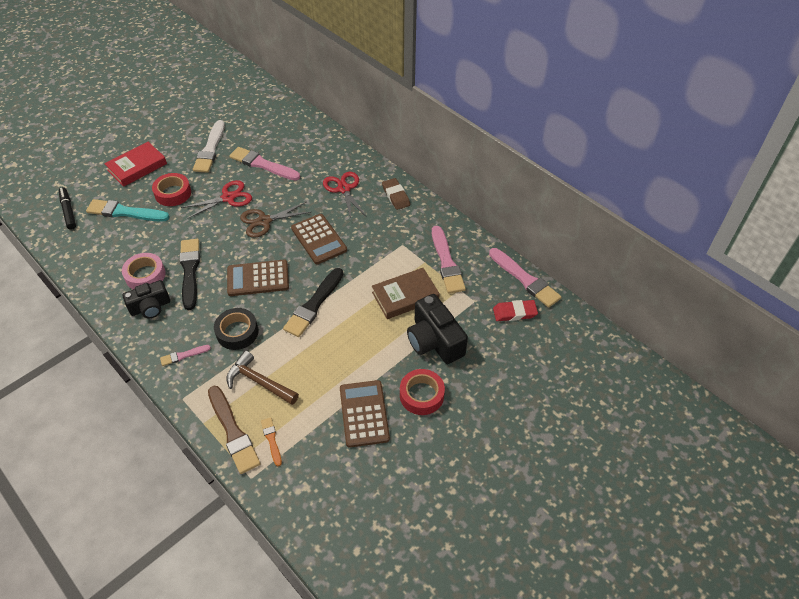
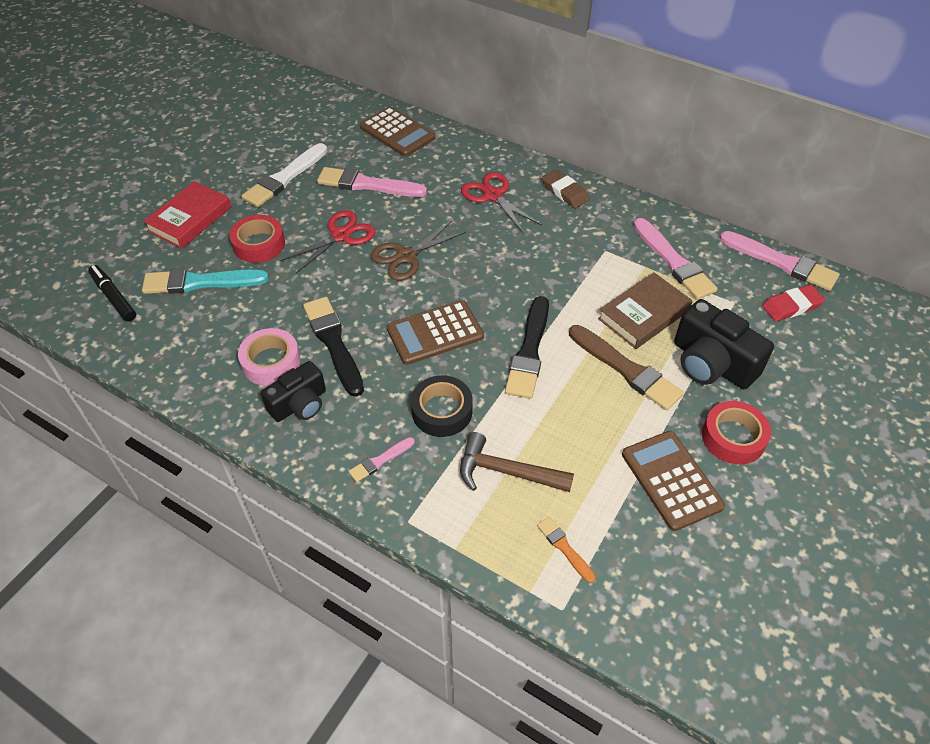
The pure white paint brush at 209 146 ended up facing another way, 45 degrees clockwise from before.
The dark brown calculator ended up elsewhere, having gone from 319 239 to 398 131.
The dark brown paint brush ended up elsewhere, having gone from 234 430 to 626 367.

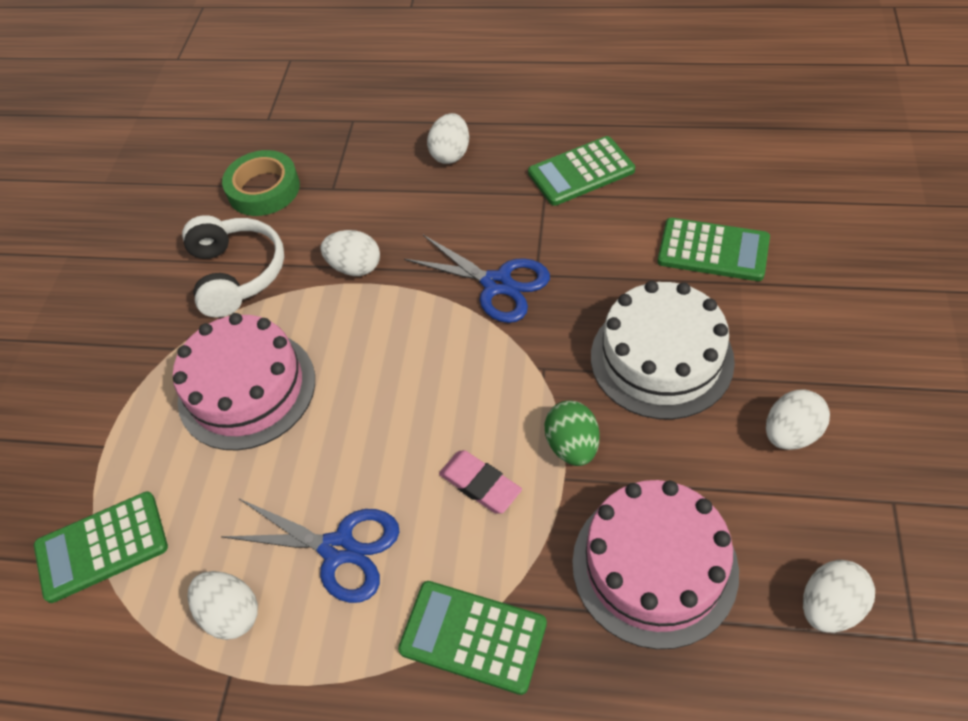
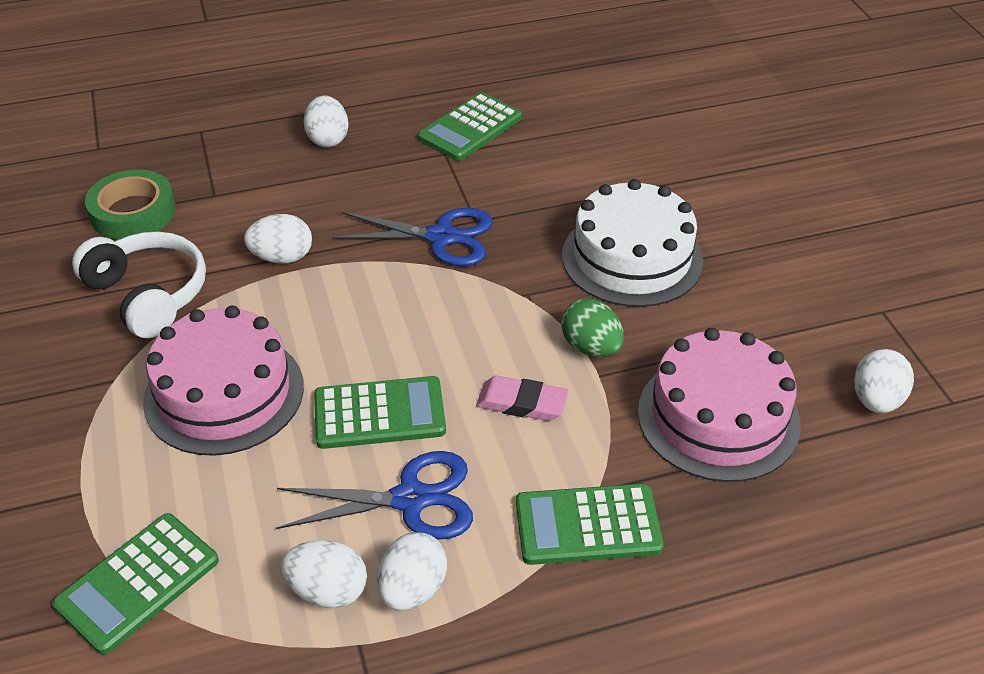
The green calculator ended up elsewhere, having gone from 713 249 to 380 412.
The pure white egg shape ended up elsewhere, having gone from 798 419 to 412 571.

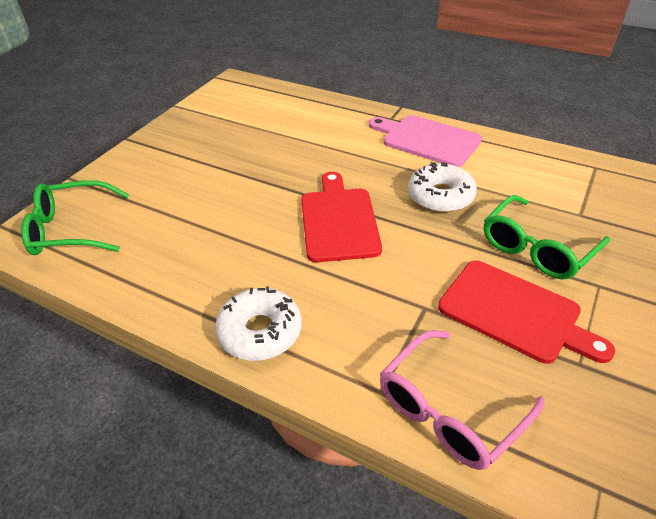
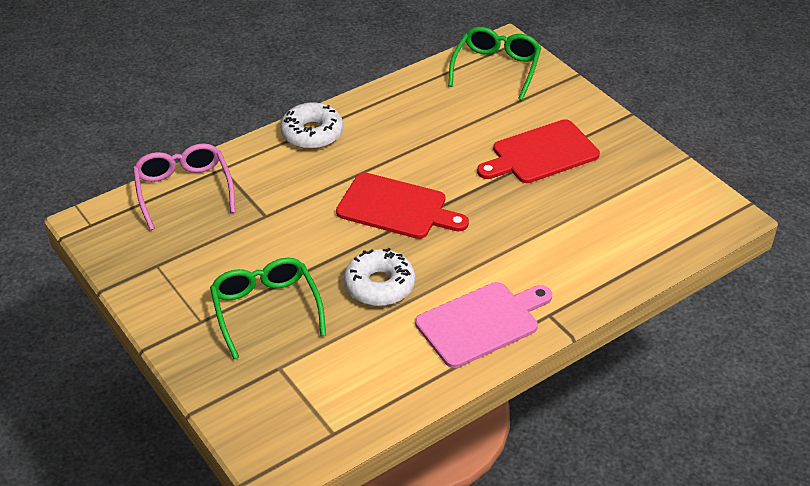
The scarlet cutting board ended up elsewhere, having gone from 526 312 to 538 151.

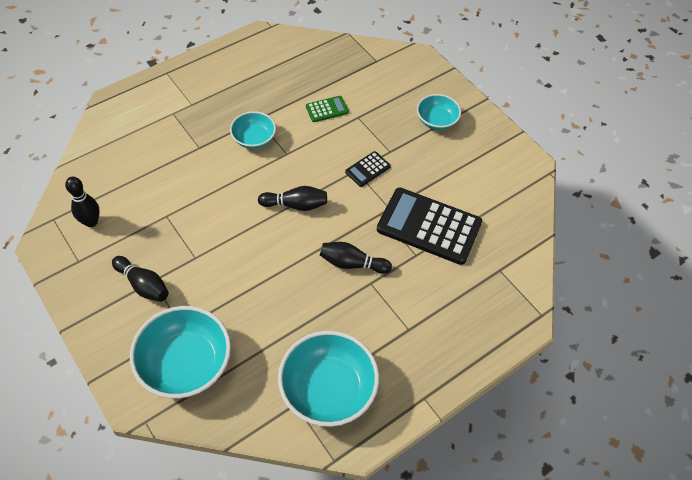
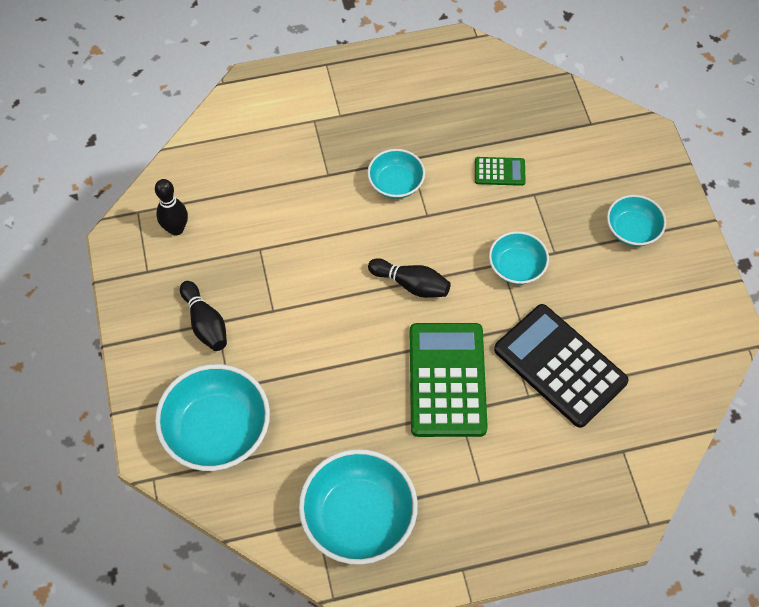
Where the black calculator stood at 368 169, the turquoise serving bowl came to stand at 519 258.
Where the black tenpin stood at 356 258, the green calculator came to stand at 449 380.

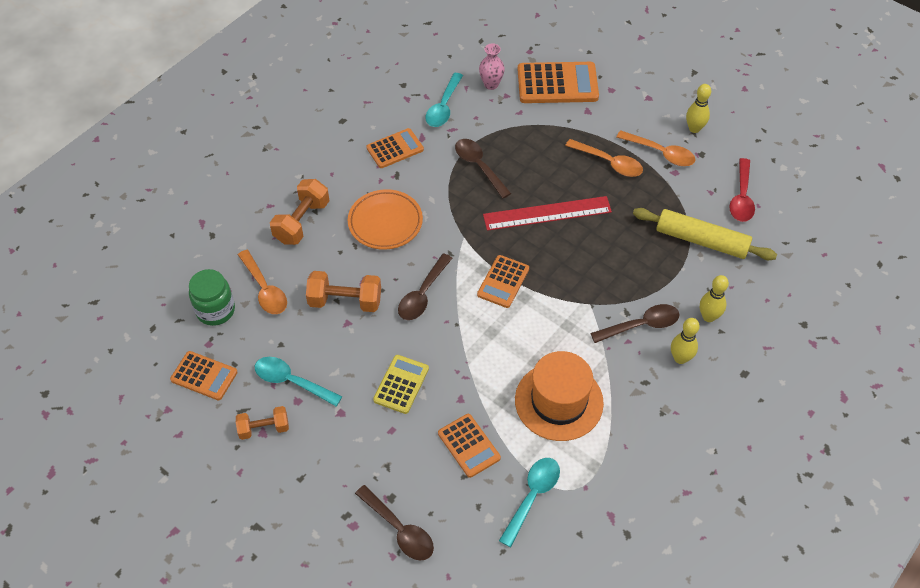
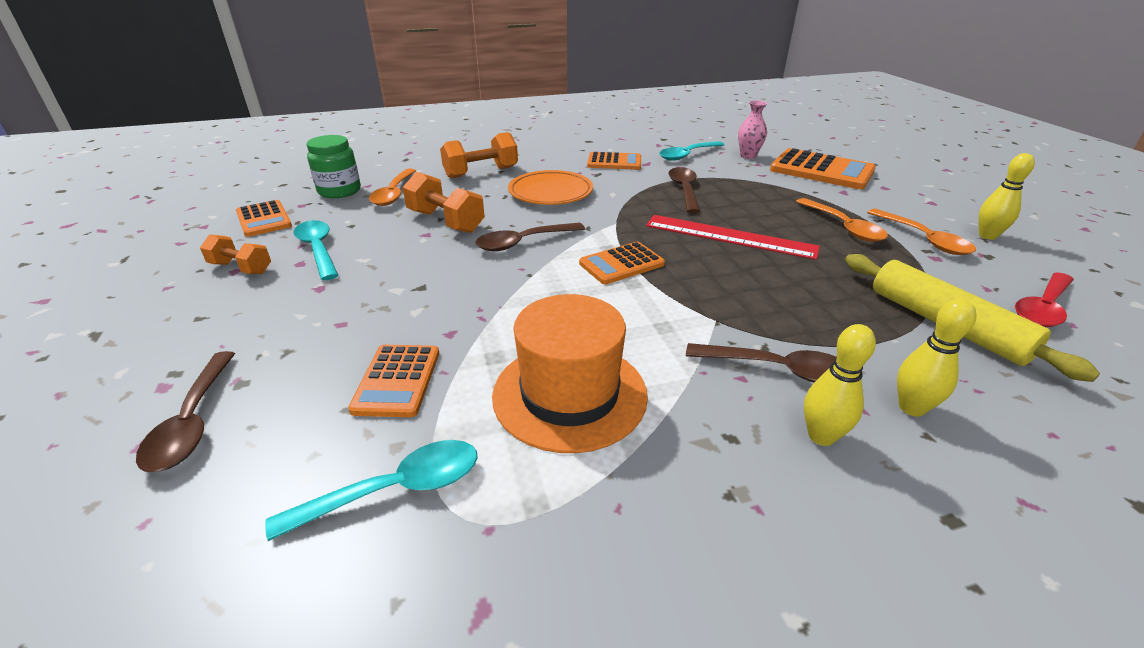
The second view lost the bright yellow calculator at 401 384.

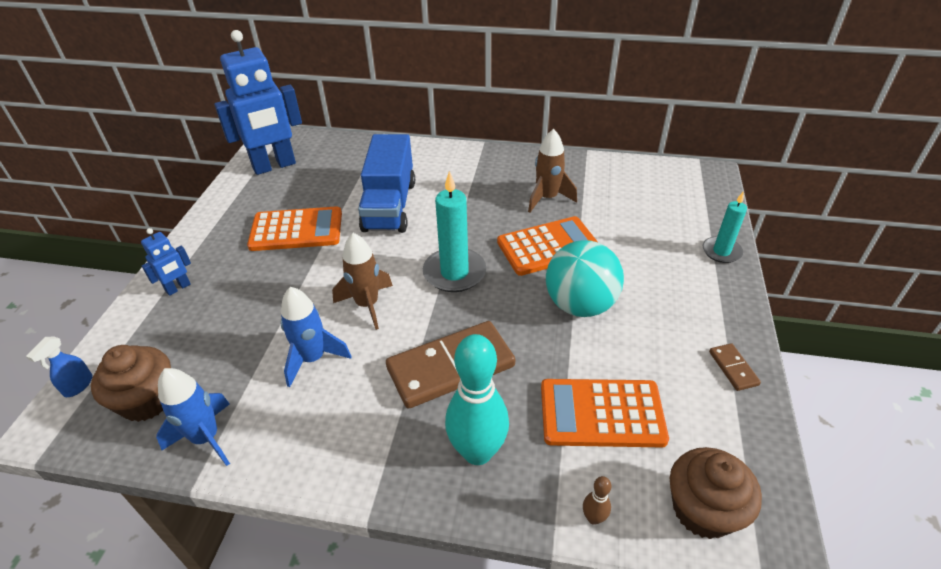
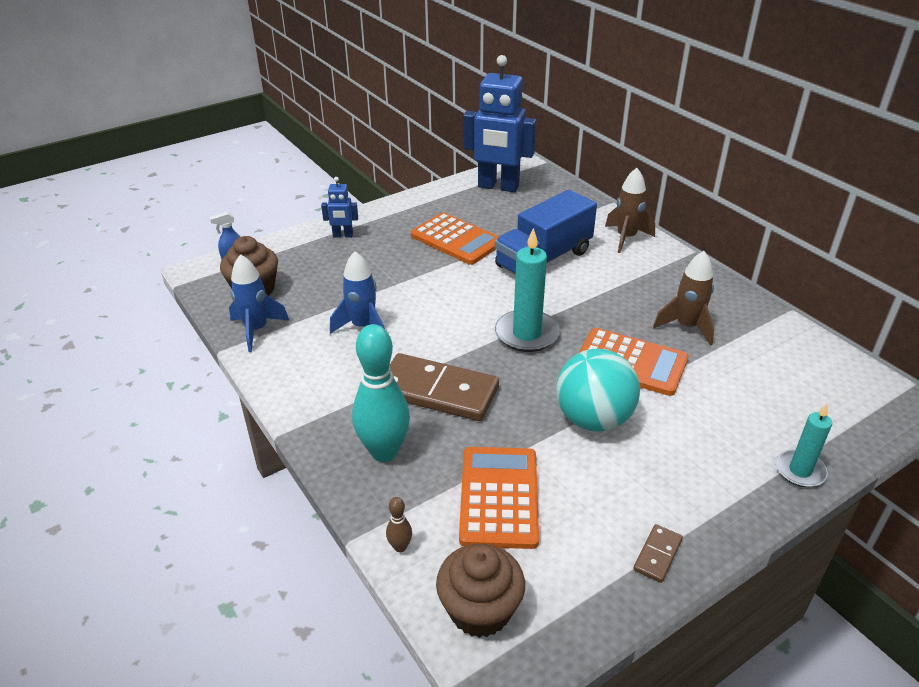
The dark brown spaceship ended up elsewhere, having gone from 362 281 to 630 210.
The bright orange calculator at 605 413 ended up facing another way, 45 degrees clockwise from before.

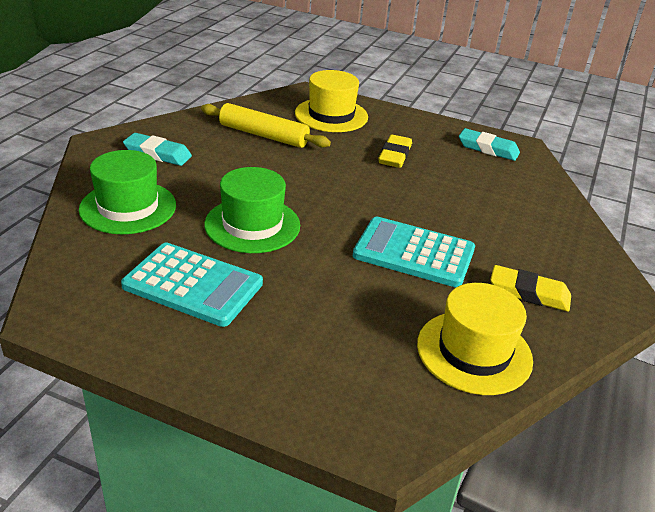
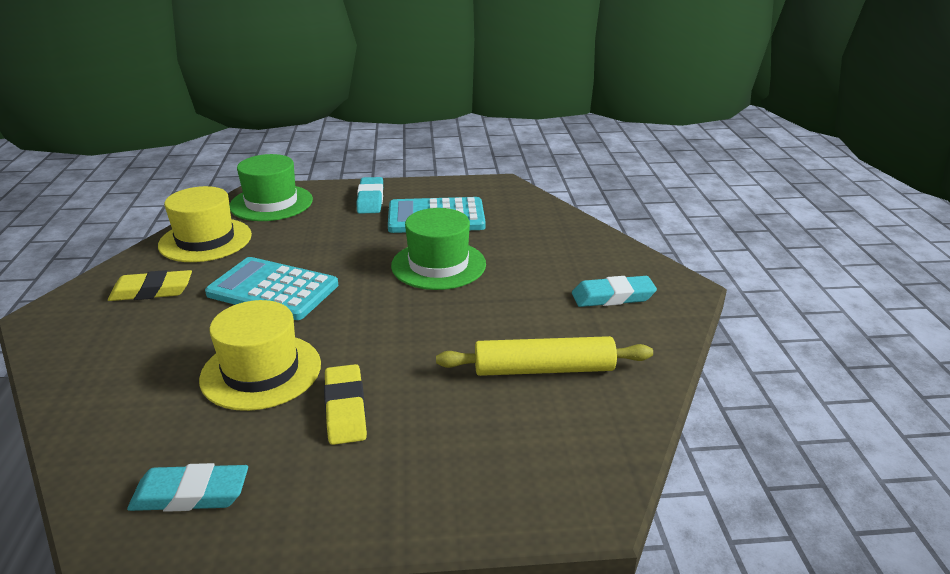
The bright yellow hat ended up elsewhere, having gone from 331 101 to 260 355.
The green hat ended up elsewhere, having gone from 127 192 to 271 187.
The turquoise calculator at 414 252 ended up facing another way, 150 degrees counterclockwise from before.
The second view gained the turquoise pencil eraser at 370 195.

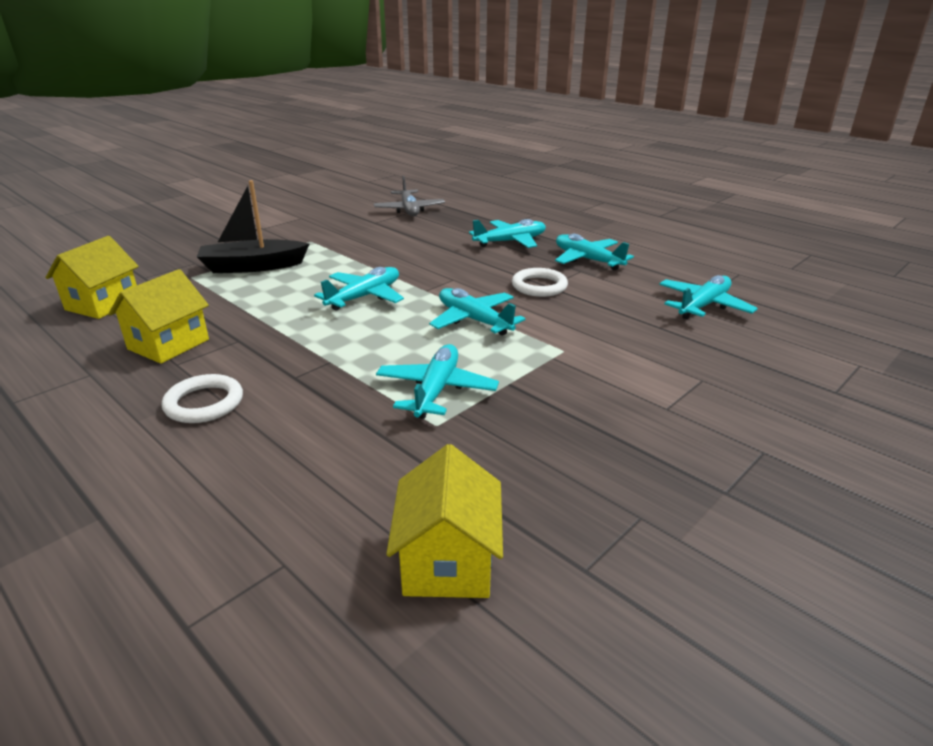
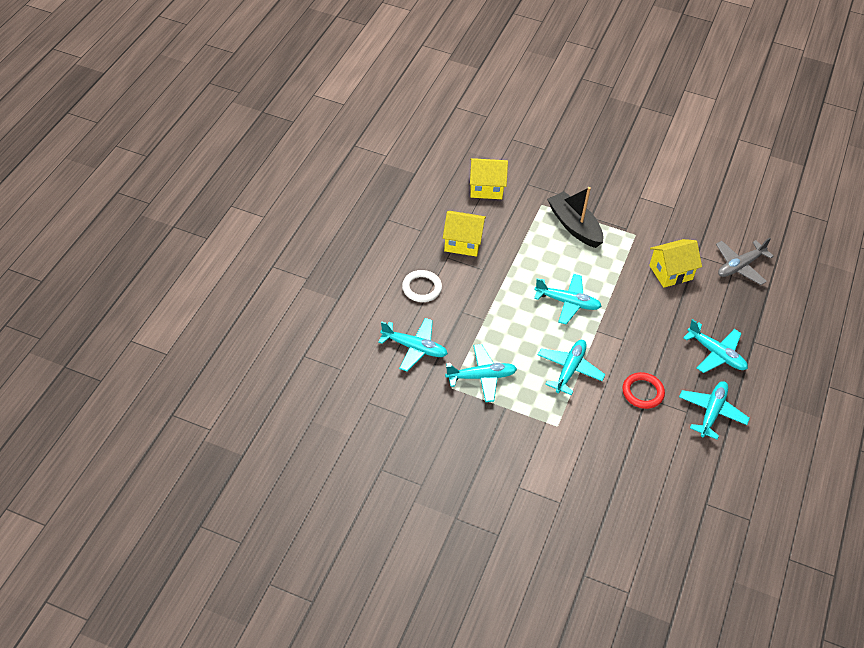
What was the pure white torus at 540 282 turned into the scarlet torus at 643 390.
The turquoise aeroplane ended up elsewhere, having gone from 708 297 to 413 344.
The bright yellow cottage ended up elsewhere, having gone from 444 521 to 675 263.

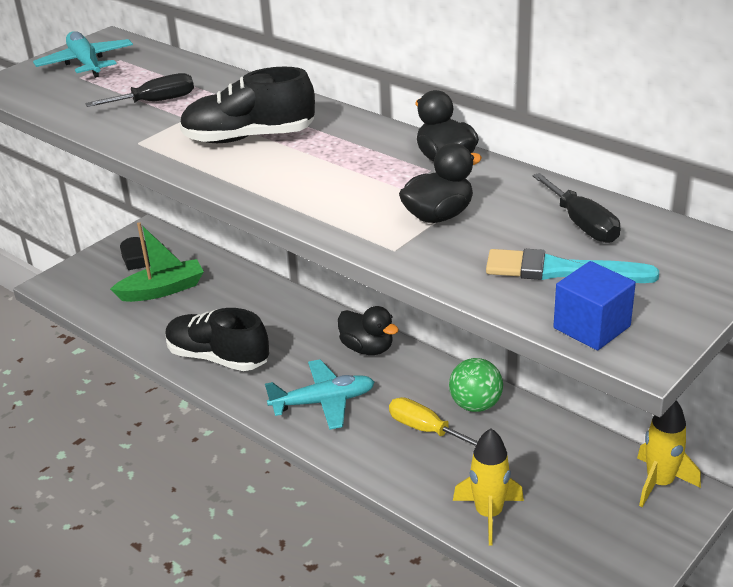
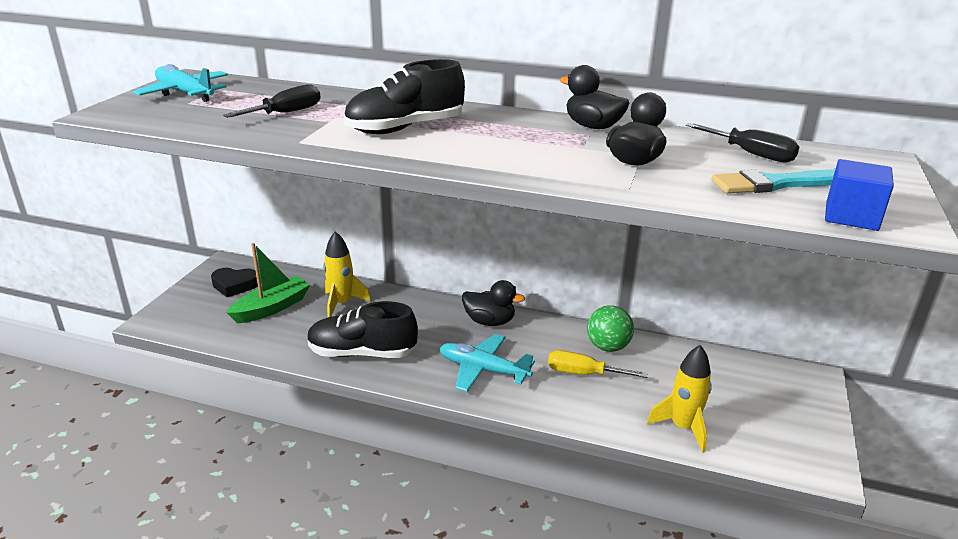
The turquoise aeroplane at 320 394 ended up facing another way, 120 degrees counterclockwise from before.
The bright yellow spaceship ended up elsewhere, having gone from 669 454 to 347 274.

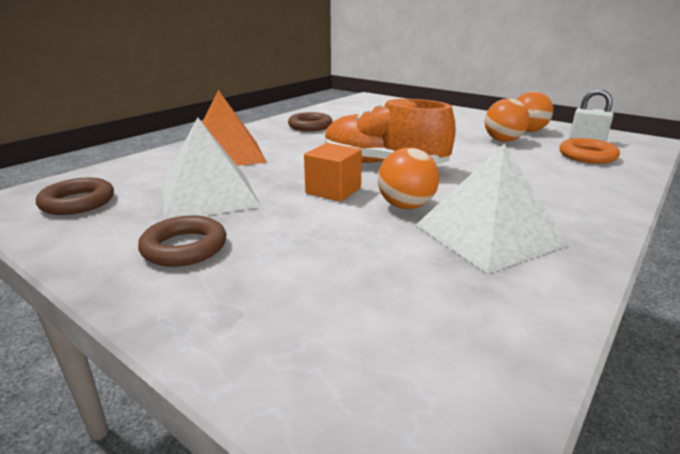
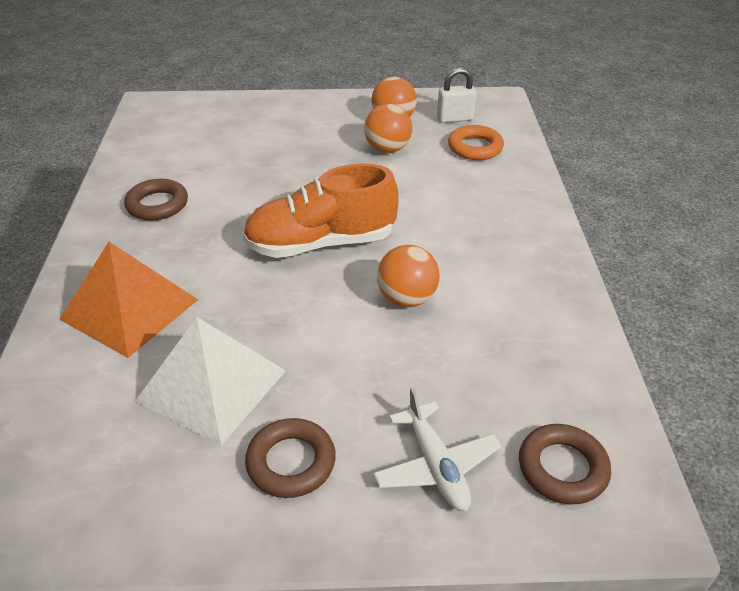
The second view lost the bright orange block at 333 172.
The second view lost the pure white pyramid at 492 209.
The dark brown torus ended up elsewhere, having gone from 75 196 to 565 464.
The second view gained the pure white aeroplane at 437 449.

